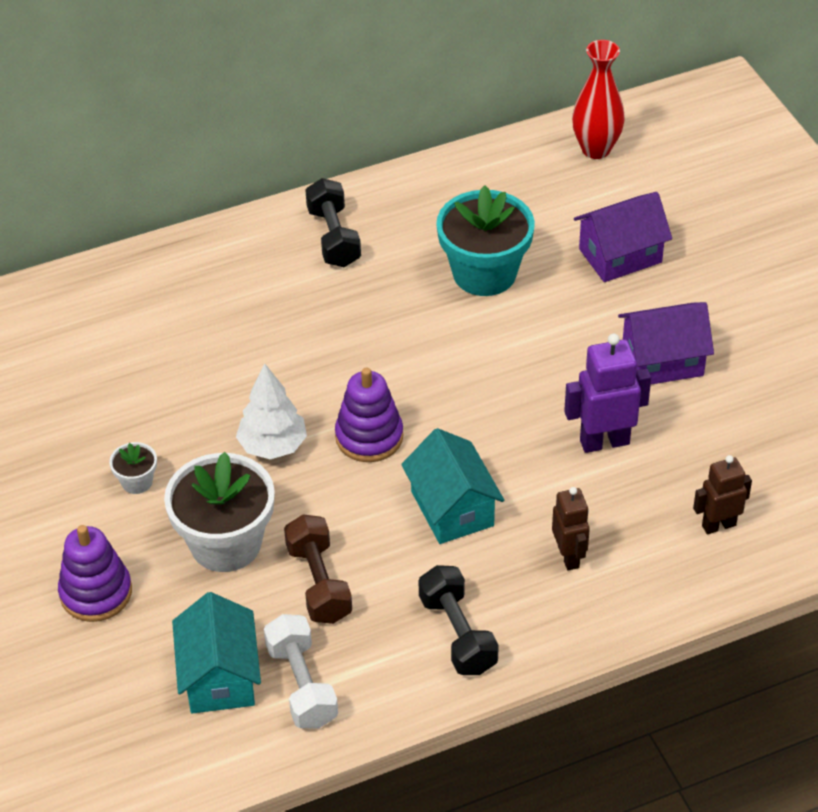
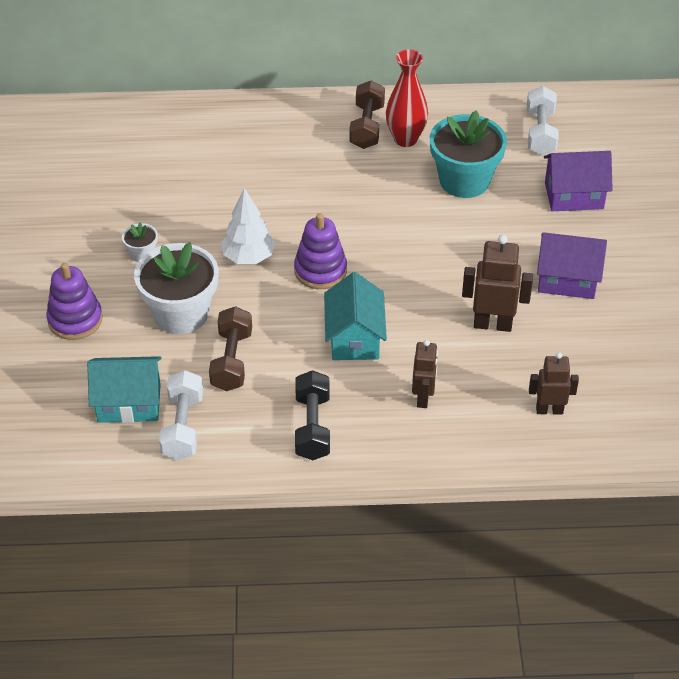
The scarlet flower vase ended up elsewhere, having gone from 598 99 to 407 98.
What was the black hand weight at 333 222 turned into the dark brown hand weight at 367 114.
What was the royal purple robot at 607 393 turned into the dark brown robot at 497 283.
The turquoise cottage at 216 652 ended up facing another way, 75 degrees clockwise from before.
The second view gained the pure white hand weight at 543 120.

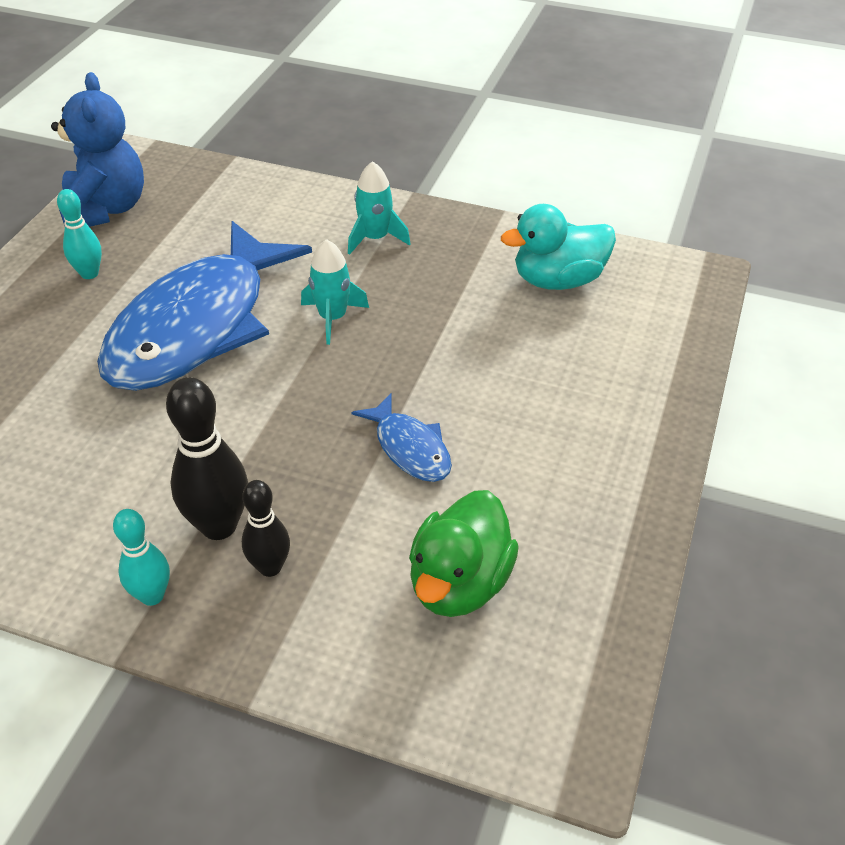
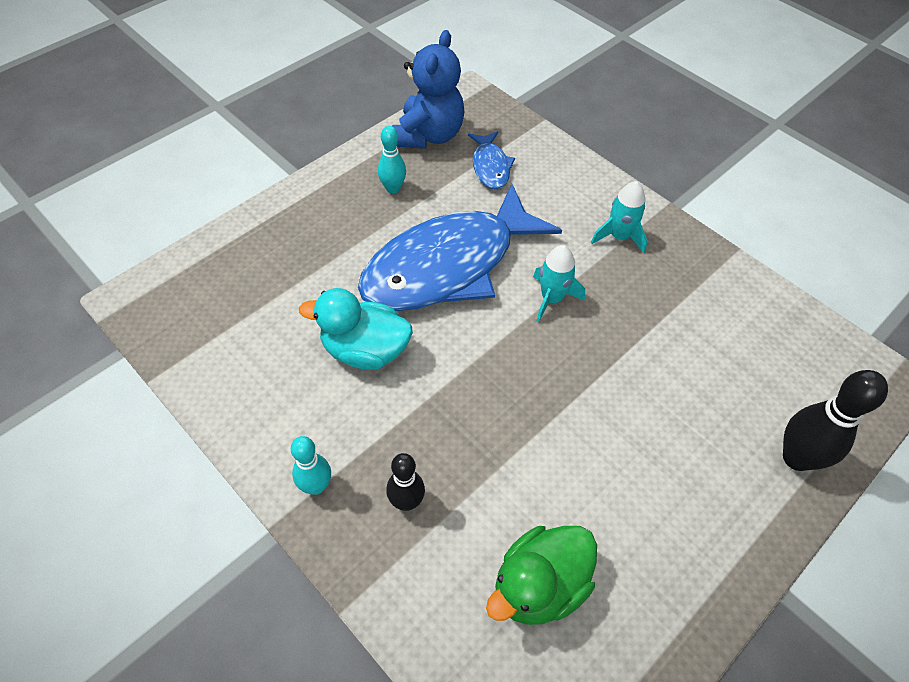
The turquoise toy duck ended up elsewhere, having gone from 558 247 to 356 329.
The black tenpin ended up elsewhere, having gone from 207 458 to 835 420.
The blue fish figure ended up elsewhere, having gone from 401 437 to 491 160.

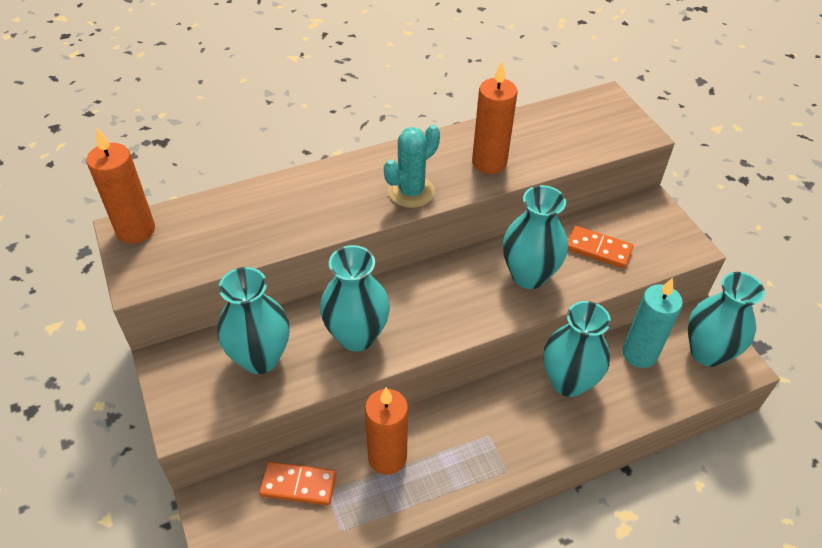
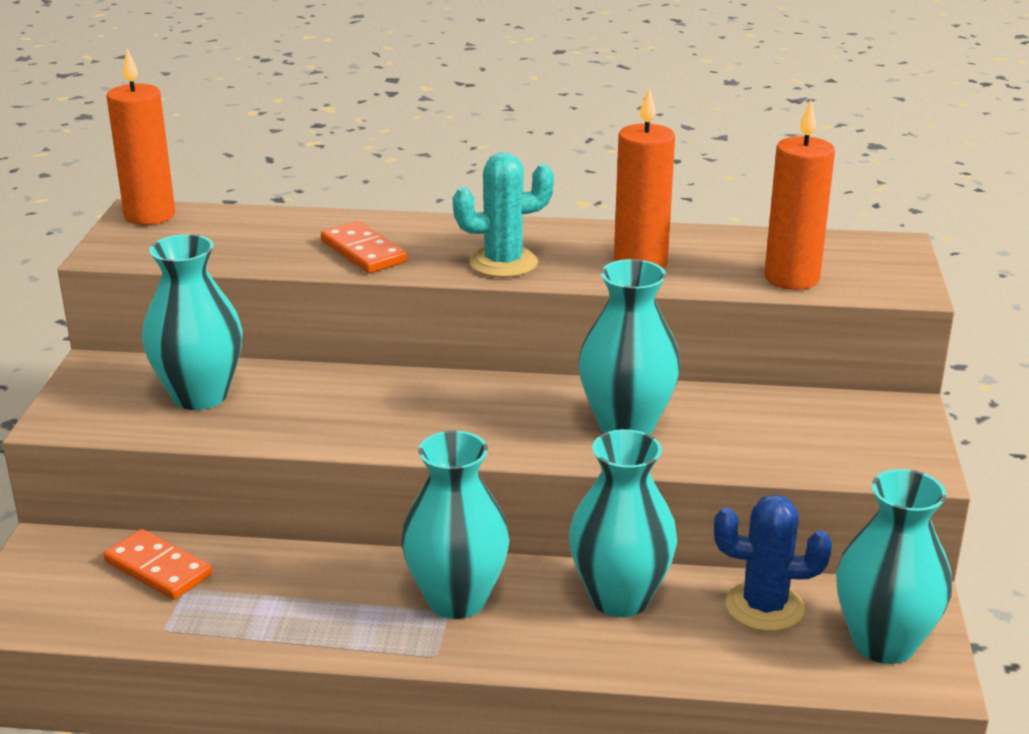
The bright orange domino piece ended up elsewhere, having gone from 600 247 to 364 247.
The turquoise flower vase ended up elsewhere, having gone from 355 298 to 455 525.
Where the turquoise pillar candle stood at 652 323, the blue prickly plant came to stand at 773 563.
The bright orange pillar candle ended up elsewhere, having gone from 386 431 to 800 195.

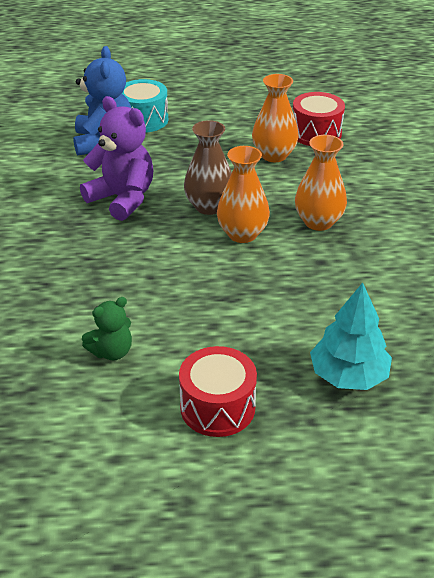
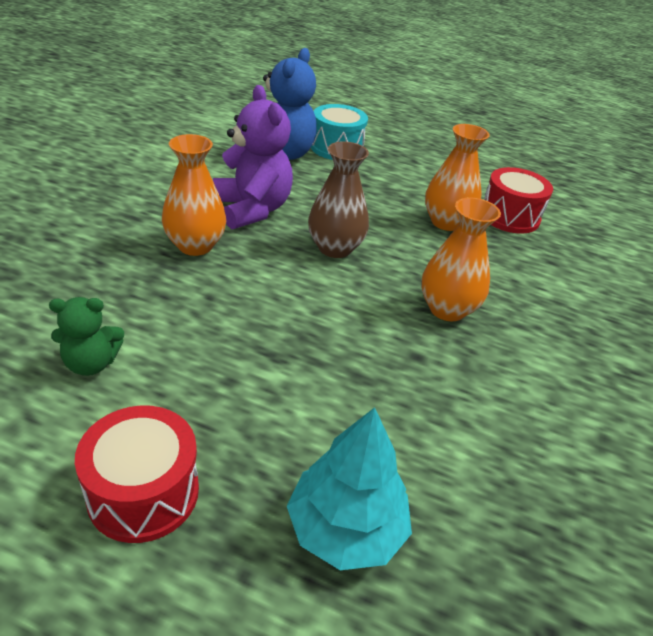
The bright orange flower vase ended up elsewhere, having gone from 243 194 to 194 195.

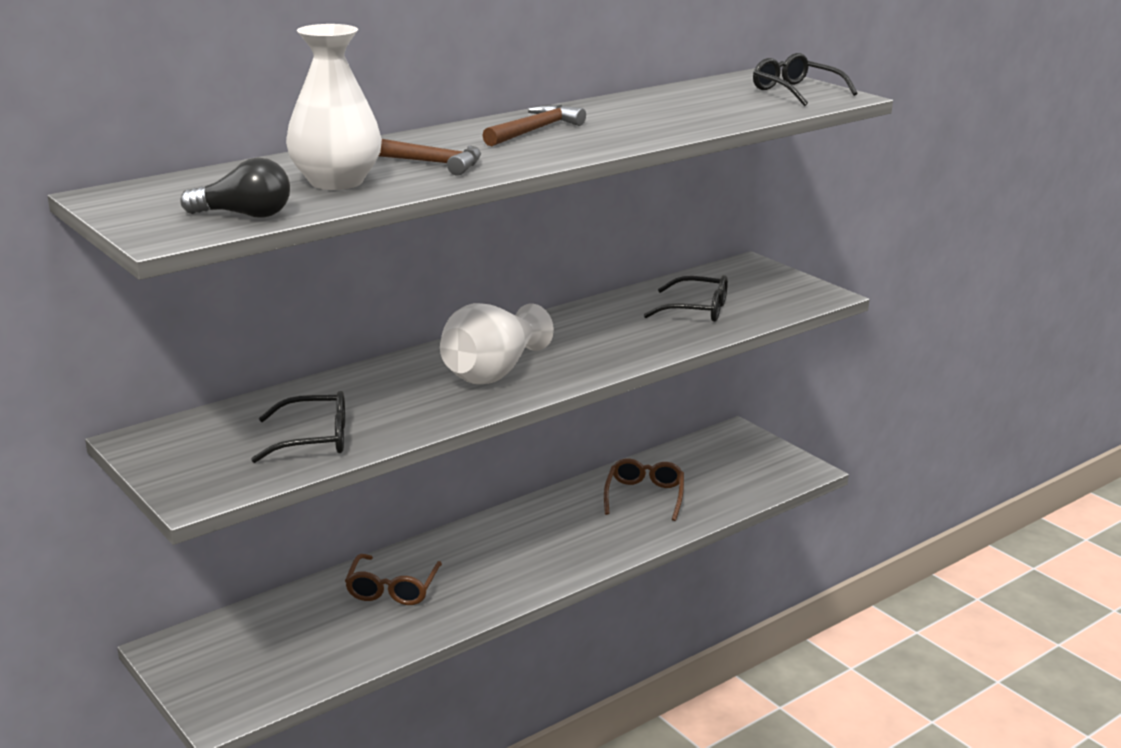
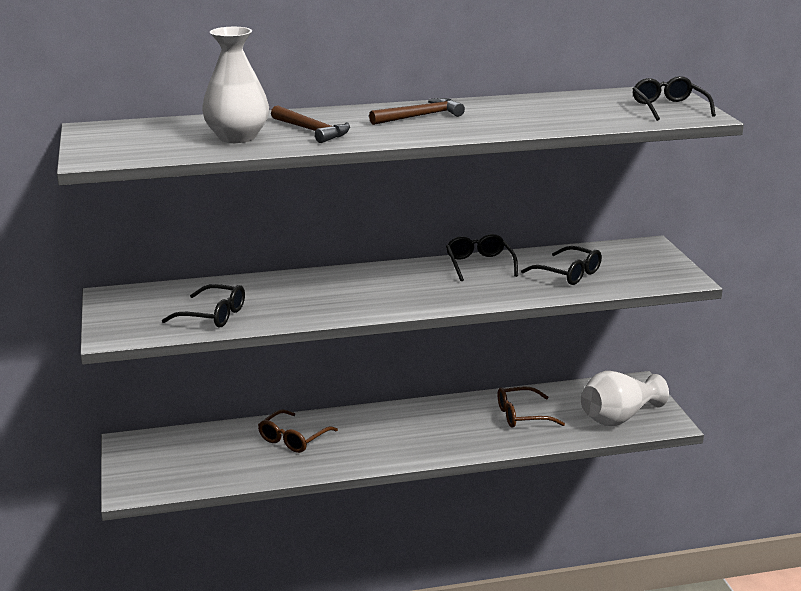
The second view lost the black light bulb at 235 188.
The pure white flower vase ended up elsewhere, having gone from 497 343 to 625 398.
The dark brown spectacles at 644 489 ended up facing another way, 135 degrees counterclockwise from before.
The second view gained the black spectacles at 482 257.

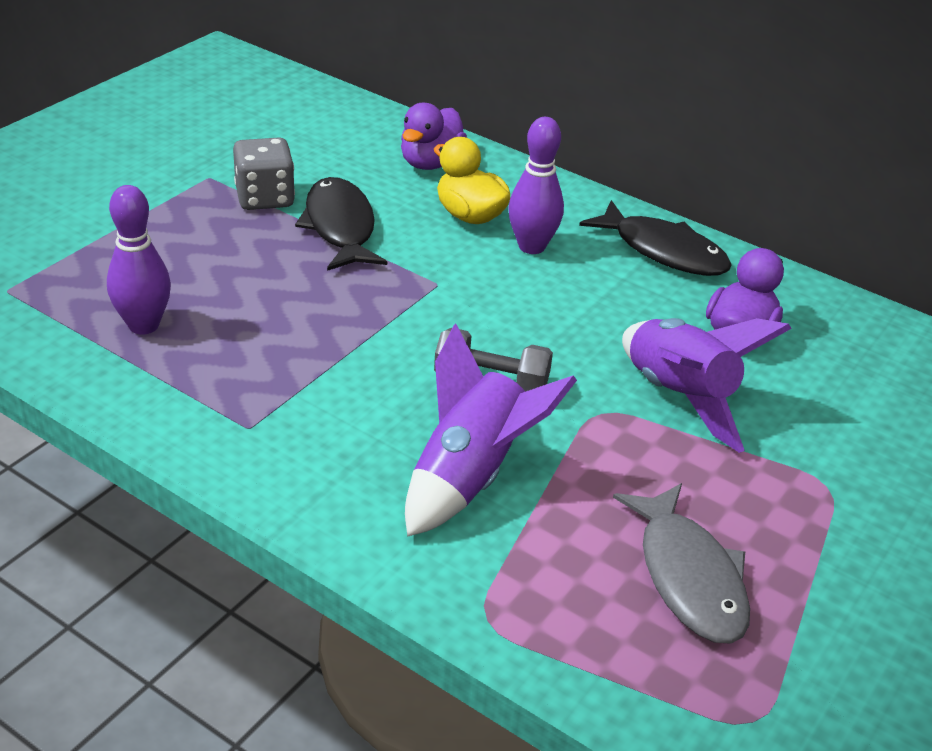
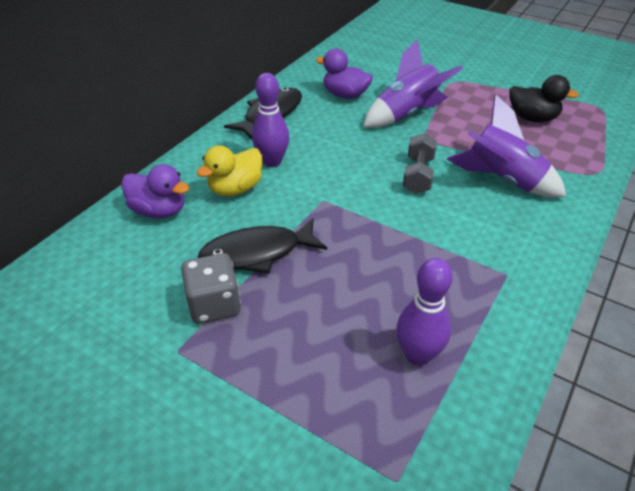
Where the ash-grey fish figure stood at 681 563, the black toy duck came to stand at 544 98.

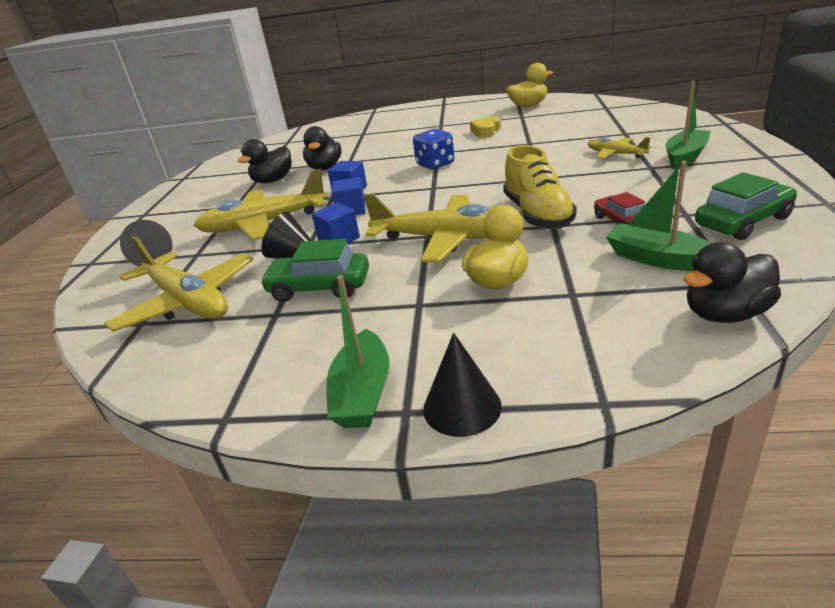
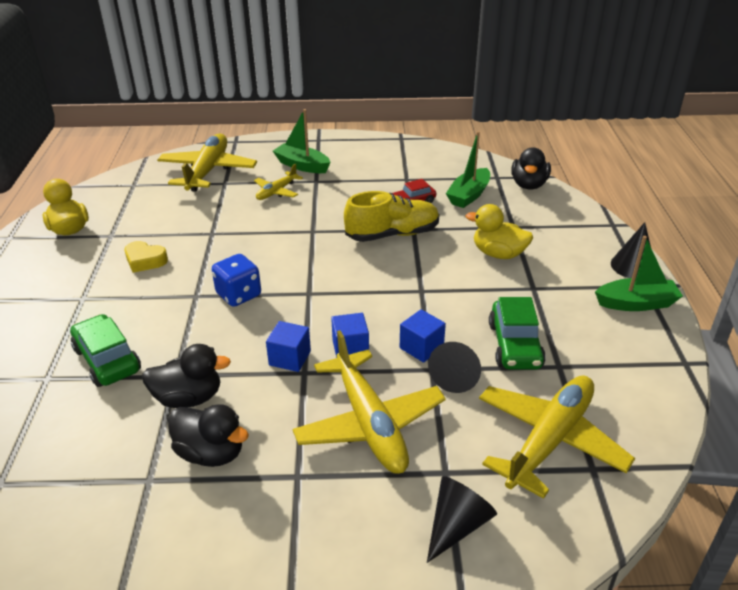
The green automobile ended up elsewhere, having gone from 746 206 to 105 350.
The bright yellow aeroplane ended up elsewhere, having gone from 427 228 to 207 163.
The black toy duck at 732 282 ended up facing another way, 45 degrees clockwise from before.

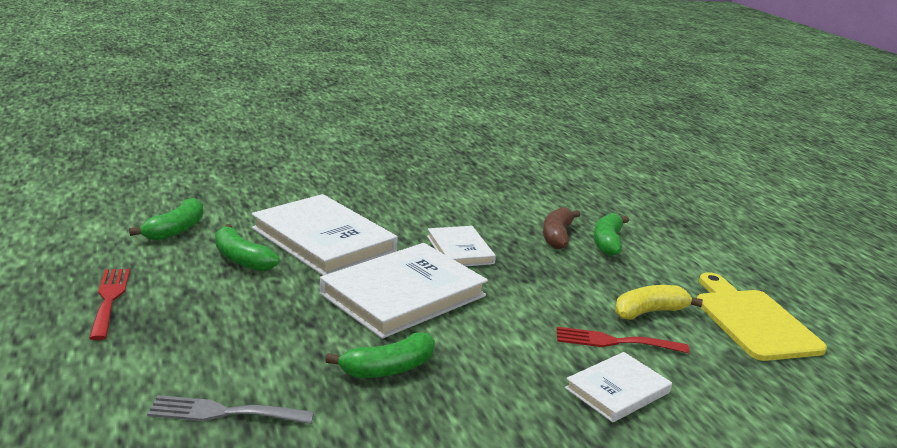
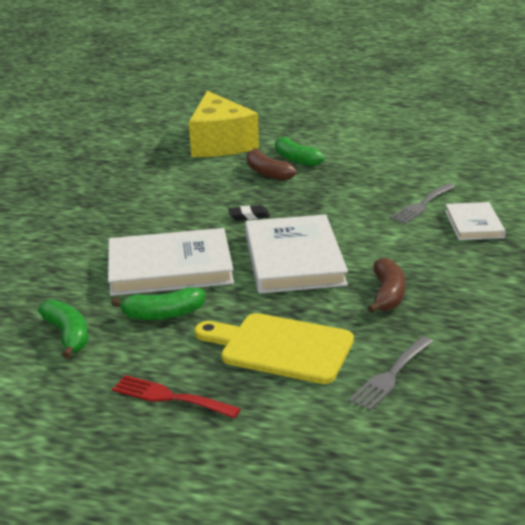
Where the pure white hardback stood at 461 246, the black pencil eraser came to stand at 249 212.
The bright yellow cutting board ended up elsewhere, having gone from 762 316 to 274 348.
The second view lost the bright yellow banana fruit at 659 302.
What was the scarlet dinner fork at 622 340 turned into the ash-grey dinner fork at 422 203.
What was the green banana fruit at 380 355 turned into the dark brown banana fruit at 386 285.
The second view gained the bright yellow cheese wedge at 224 124.

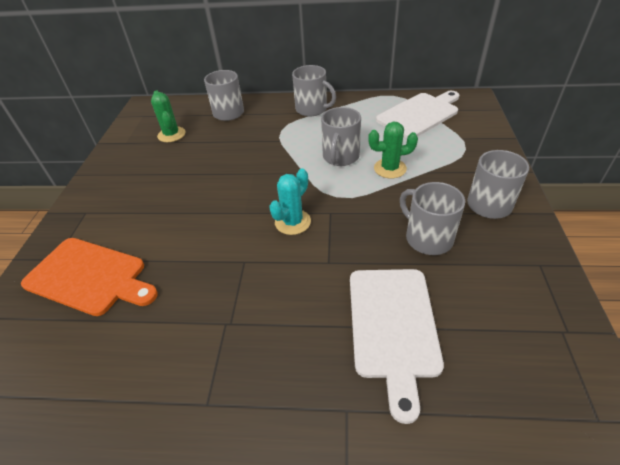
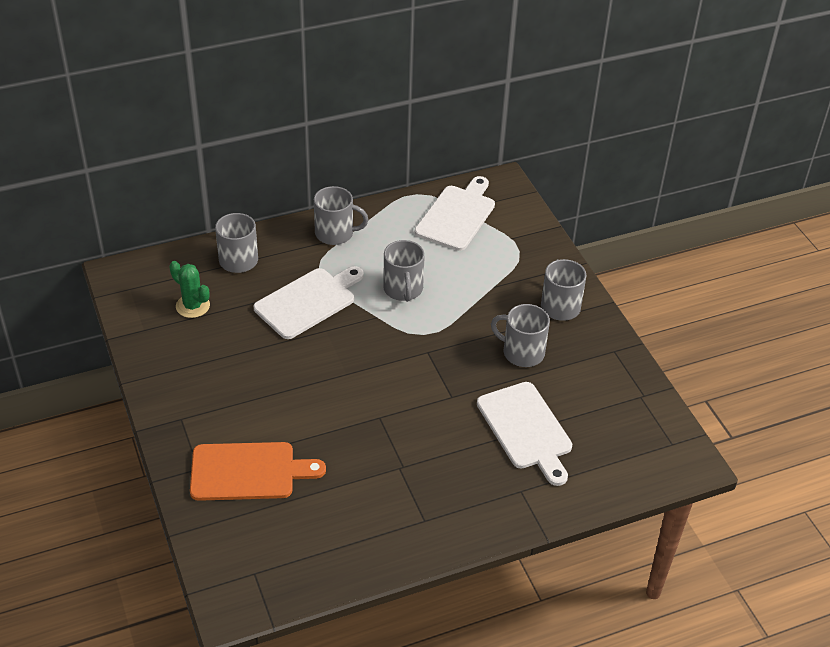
The second view lost the green prickly plant at 393 150.
The second view lost the turquoise prickly plant at 290 201.
The second view gained the pure white cutting board at 308 302.

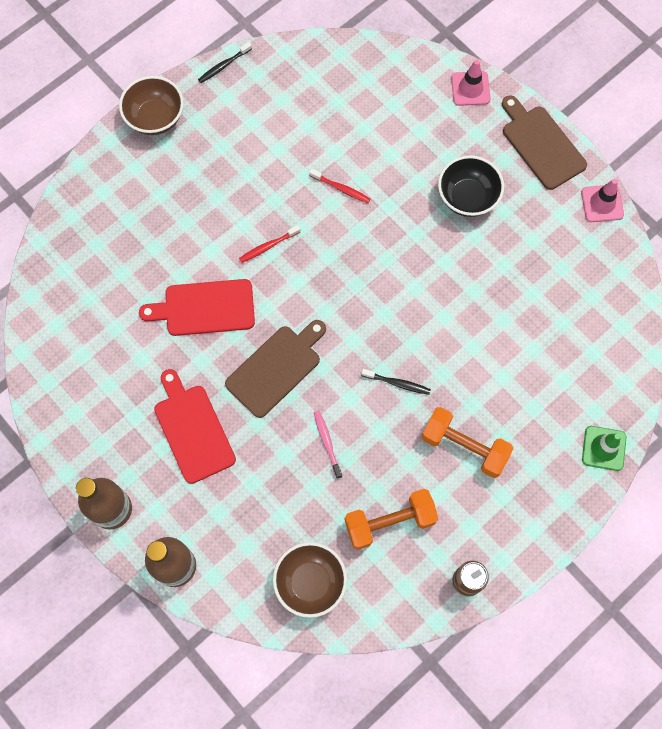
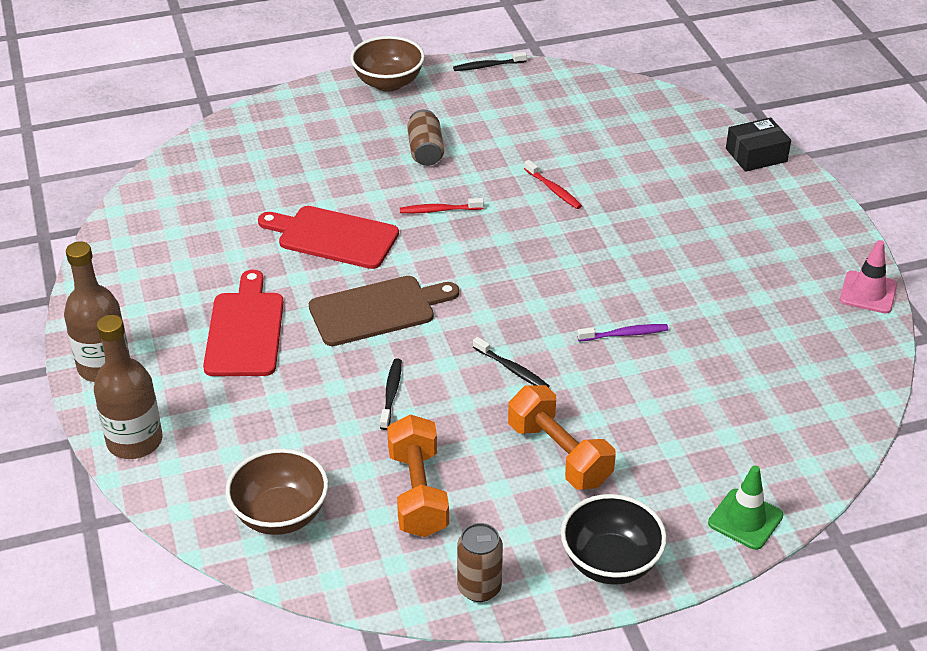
Where the rosy traffic cone stood at 471 83, the black package came to stand at 758 144.
The second view lost the dark brown cutting board at 544 143.
The black serving bowl ended up elsewhere, having gone from 471 186 to 614 539.
What was the rosy dental brush at 328 445 turned into the black dental brush at 391 394.
The bright orange hand weight at 391 519 ended up facing another way, 75 degrees clockwise from before.
The second view gained the dark brown soda can at 425 137.
The second view gained the royal purple dental brush at 622 332.

